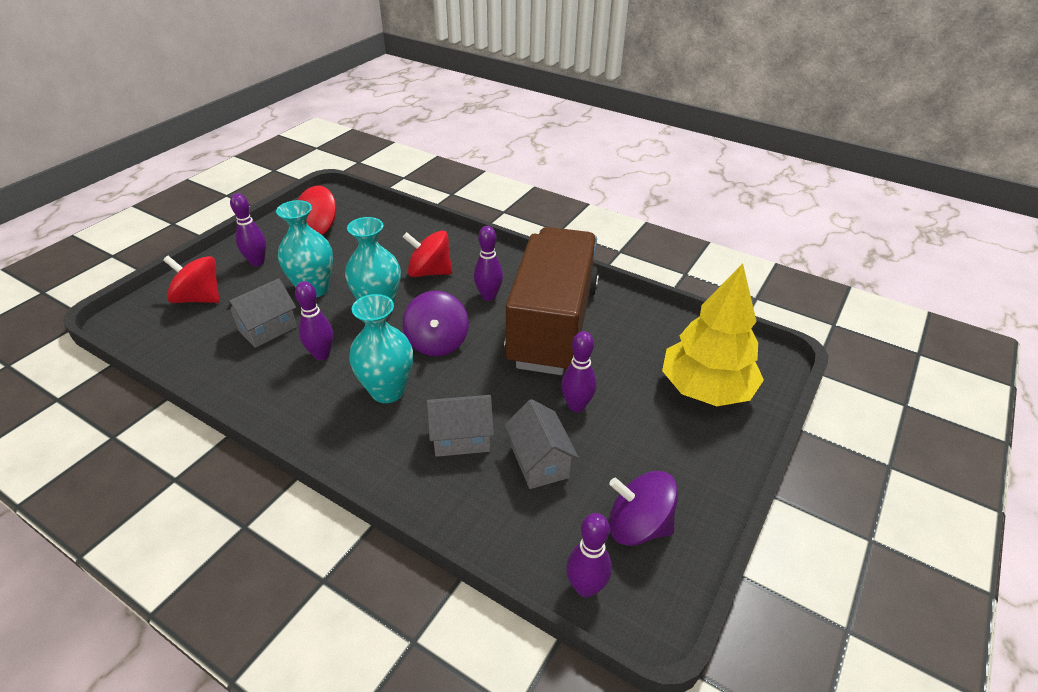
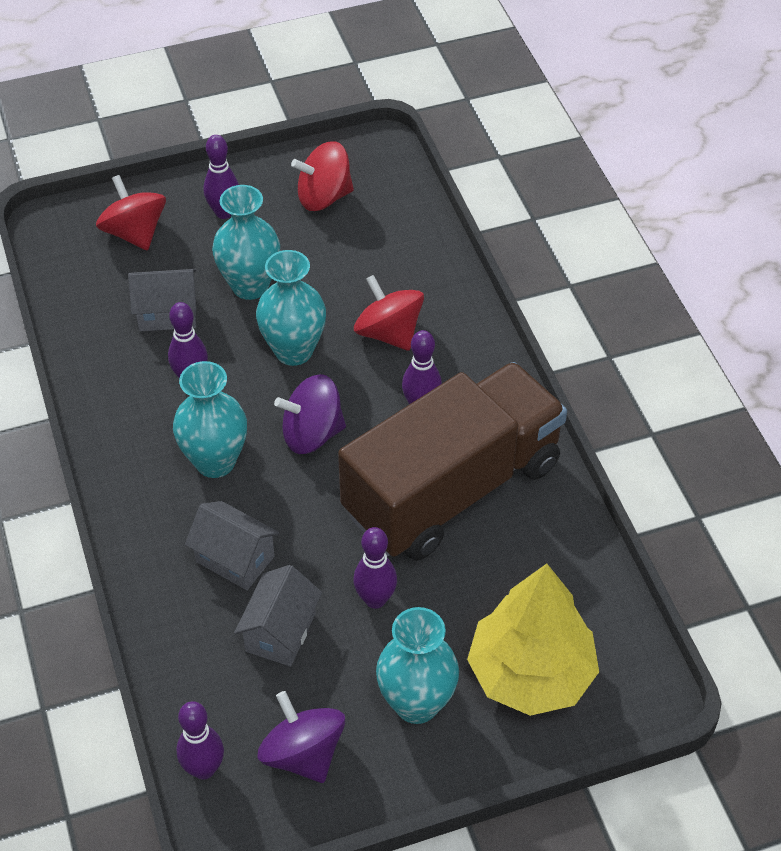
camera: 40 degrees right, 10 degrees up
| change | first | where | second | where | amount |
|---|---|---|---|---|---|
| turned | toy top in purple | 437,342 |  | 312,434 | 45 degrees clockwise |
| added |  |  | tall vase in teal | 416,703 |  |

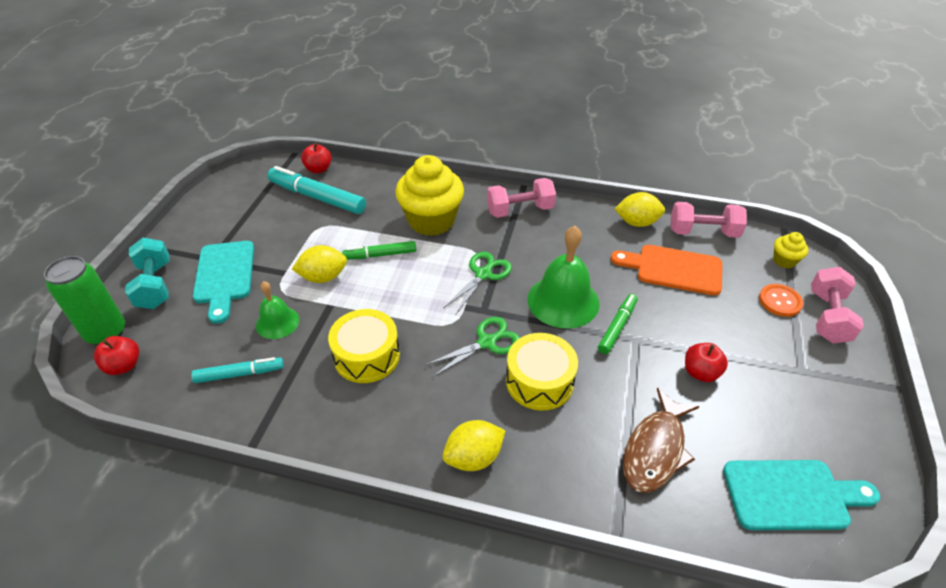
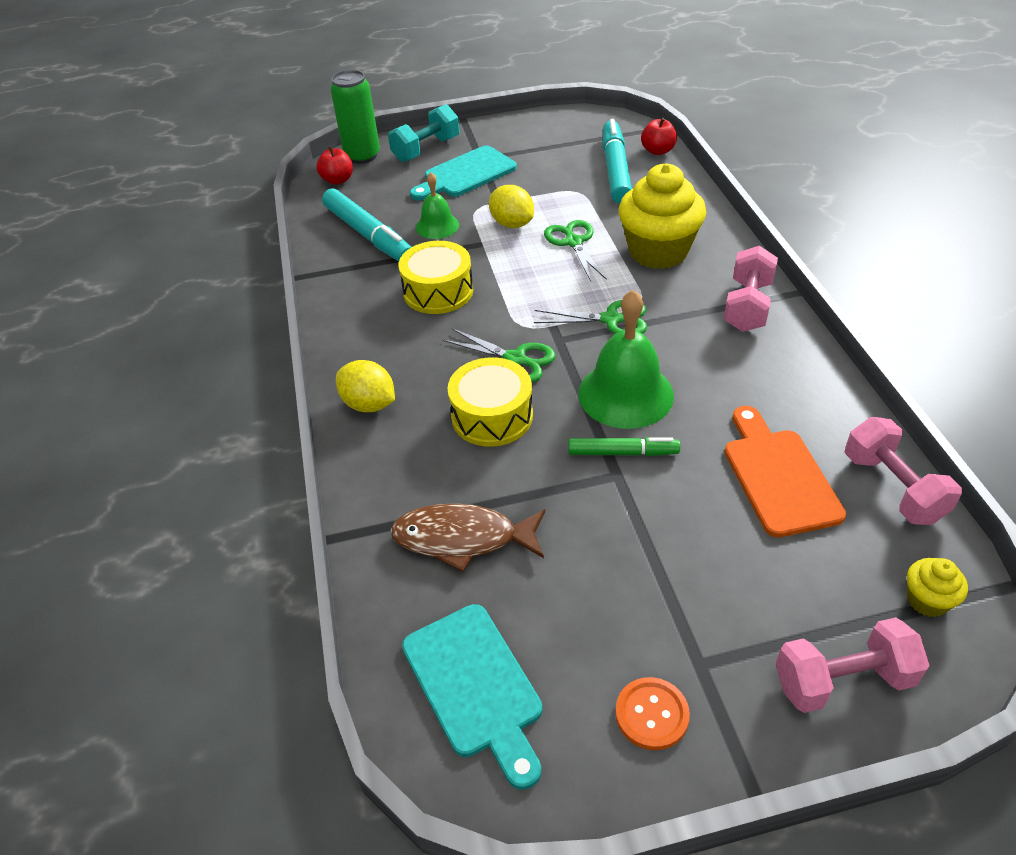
camera: 65 degrees right, 0 degrees up
| change | first | where | second | where | amount |
|---|---|---|---|---|---|
| resized | marker in teal | 239,374 |  | 368,235 | x1.69 |
| replaced | marker in leaf-green | 381,255 | shears in leaf-green | 573,242 |  |
| turned | free weight in rosy | 520,210 |  | 747,306 | 60 degrees clockwise |
| removed | toy lemon in yellow | 637,222 |  |  |  |
| removed | toy apple in scarlet | 700,372 |  |  |  |
| moved | shirt button in orange | 780,301 |  | 651,714 |  |

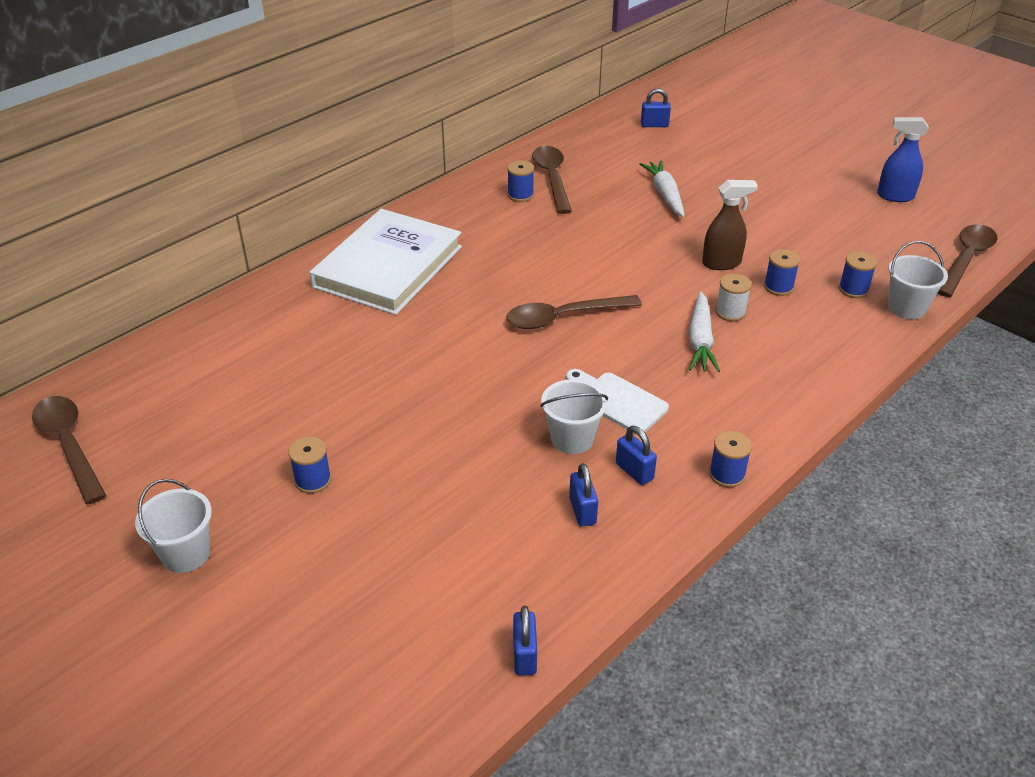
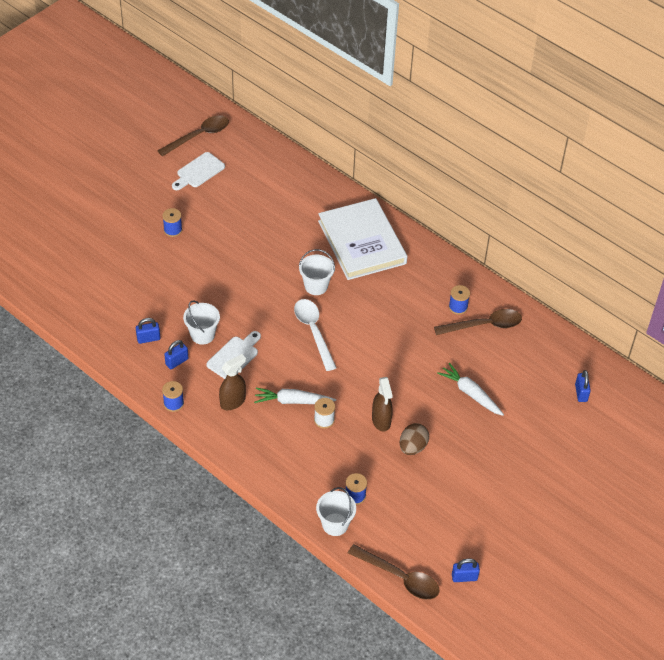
camera: 85 degrees right, 10 degrees up
| change | first | where | second | where | amount |
|---|---|---|---|---|---|
| moved | pail in snow-white | 186,554 |  | 316,286 |  |
| turned | hardcover in snow-white | 388,266 |  | 362,242 | 45 degrees clockwise |
| recoloured | tablespoon in russet | 563,317 | tablespoon in snow-white | 313,331 |  |
| moved | small lock in royal blue | 524,655 |  | 464,577 |  |
| turned | carrot in snow-white | 665,194 |  | 470,393 | 120 degrees counterclockwise |
| removed | spool in royal blue | 778,287 |  |  |  |
| removed | spray bottle in royal blue | 894,196 |  |  |  |
| added |  |  | bread board in snow-white | 198,171 |  |
| added |  |  | spray bottle in russet | 233,402 |  |
| added |  |  | egg in russet | 412,447 |  |

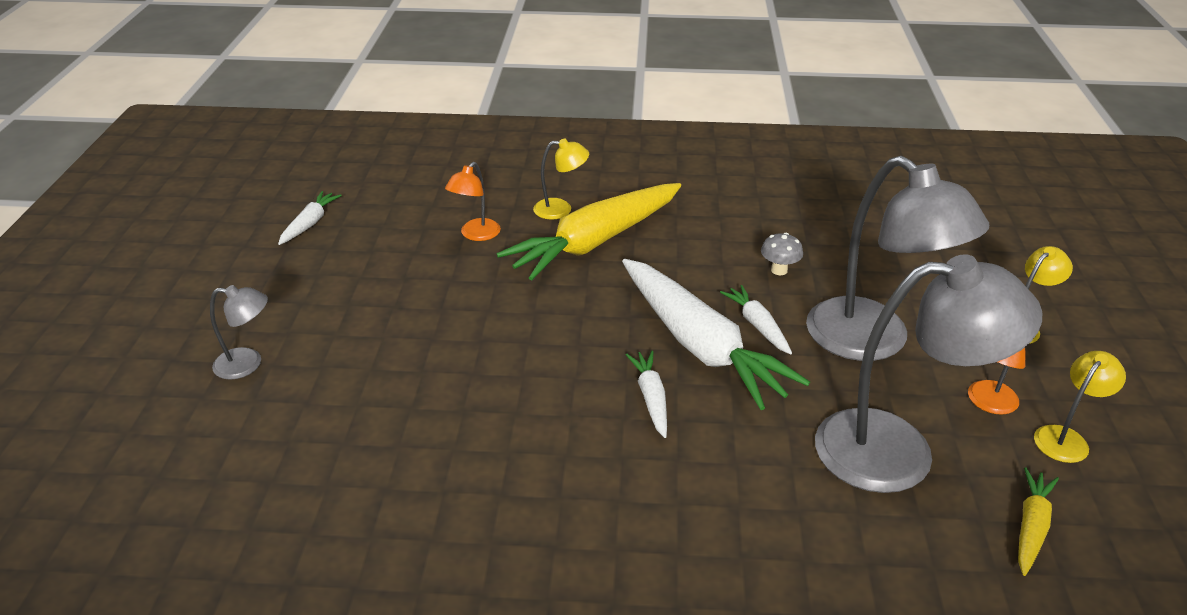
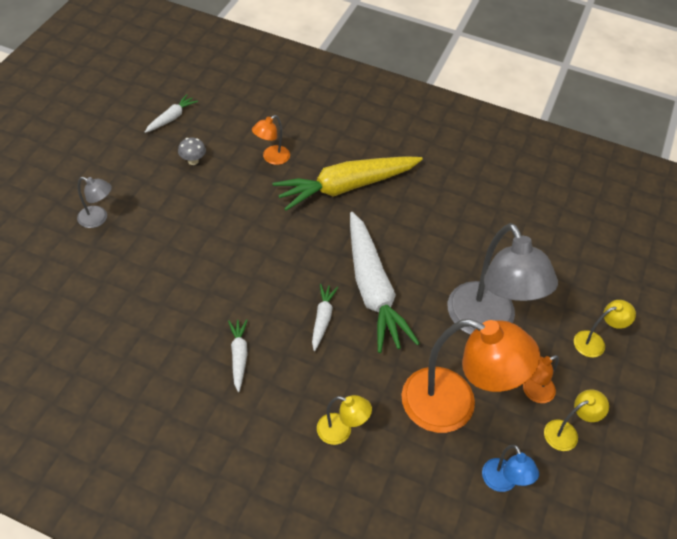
camera: 15 degrees right, 15 degrees up
| change | first | where | second | where | amount |
|---|---|---|---|---|---|
| moved | lamp in yellow | 561,209 |  | 341,431 |  |
| moved | carrot in snow-white | 757,325 |  | 239,356 |  |
| moved | mushroom in ash-grey | 779,270 |  | 193,161 |  |
| recoloured | lamp in ash-grey | 898,451 | lamp in orange | 454,405 |  |
| replaced | carrot in yellow | 1031,527 | lamp in royal blue | 503,482 |  |

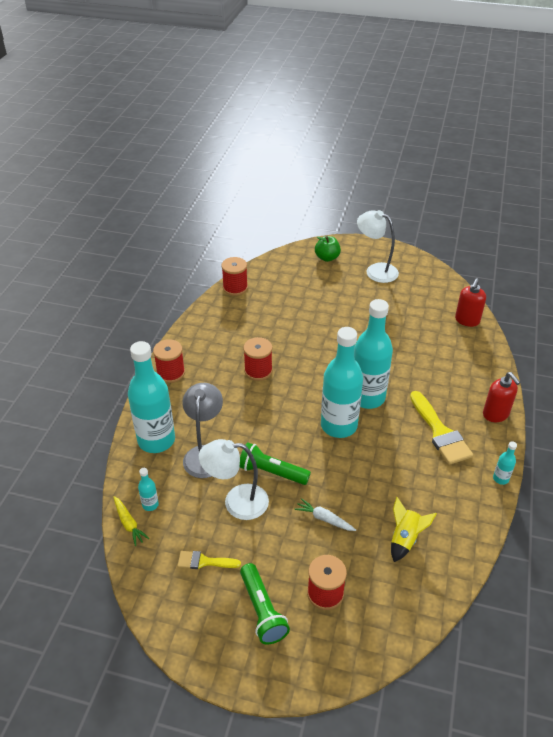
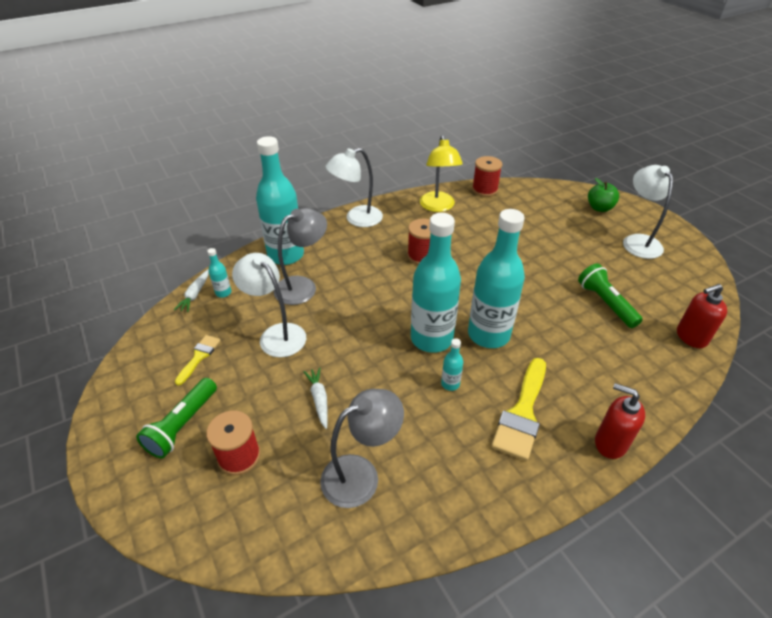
camera: 45 degrees right, 0 degrees up
| change | first | where | second | where | amount |
|---|---|---|---|---|---|
| recoloured | carrot in yellow | 129,523 | carrot in snow-white | 195,294 |  |
| replaced | spool in scarlet | 171,373 | lamp in snow-white | 356,219 |  |
| turned | paint brush in yellow | 204,561 |  | 199,357 | 60 degrees clockwise |
| moved | flashlight in leaf-green | 271,472 |  | 605,303 |  |
| replaced | toy rocket in yellow | 405,539 | lamp in ash-grey | 361,474 |  |
| turned | soap dispenser in scarlet | 496,414 |  | 610,443 | 105 degrees clockwise |
| moved | flask in teal | 500,479 |  | 450,384 |  |
| added |  |  | lamp in yellow | 438,207 |  |

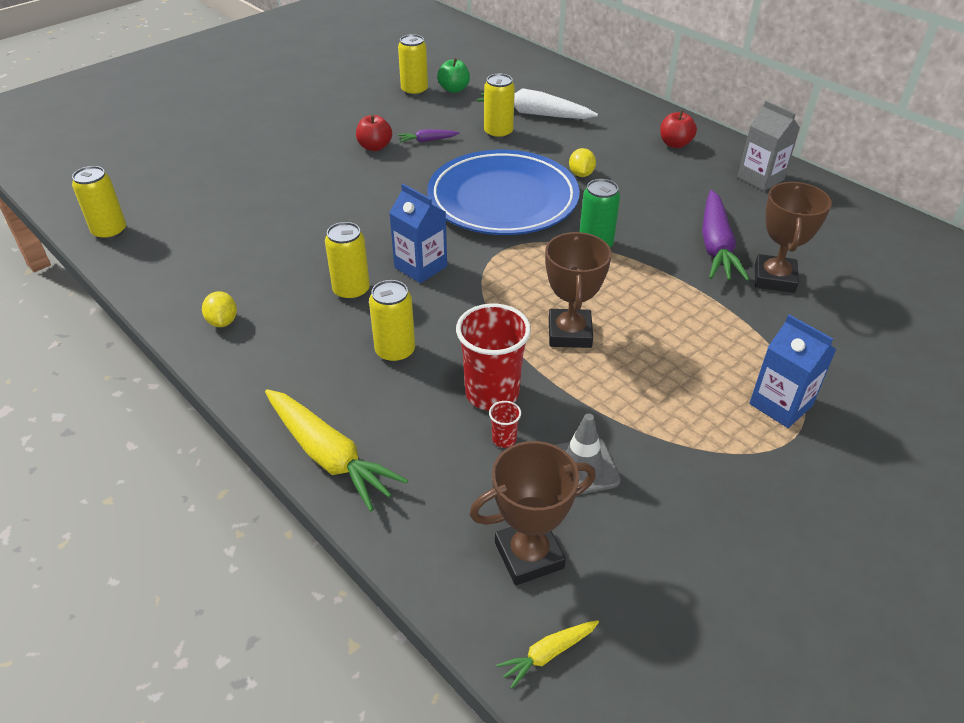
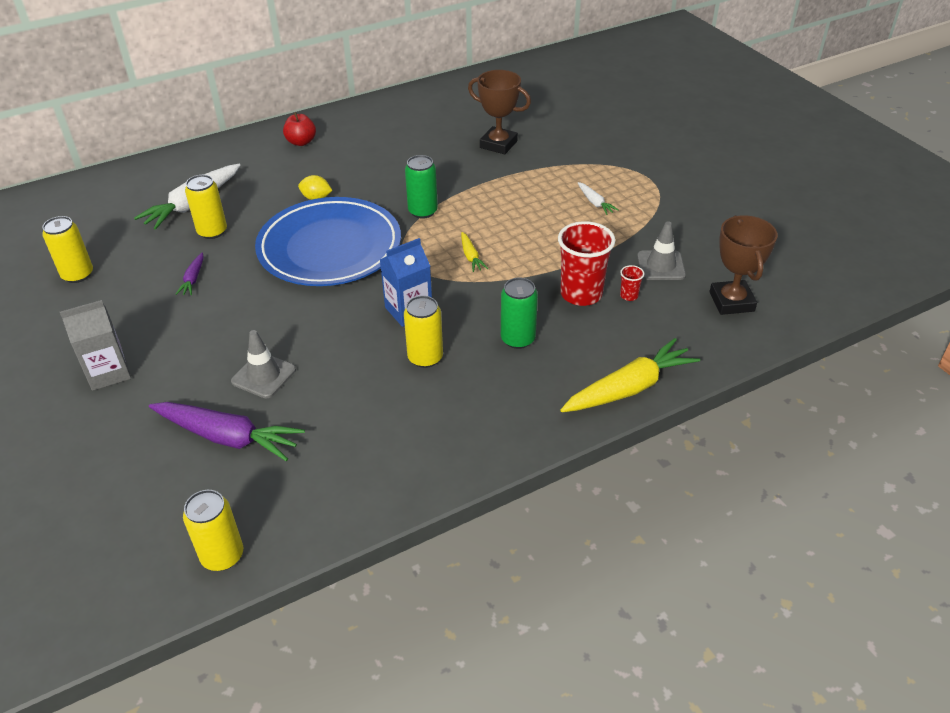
camera: 75 degrees left, 0 degrees up
| change | first | where | second | where | amount |
|---|---|---|---|---|---|
| removed | toy lemon in yellow | 223,321 |  |  |  |
| removed | toy apple in scarlet | 375,147 |  |  |  |
| recoloured | soda can in yellow | 395,351 | soda can in leaf-green | 518,339 |  |
| removed | toy apple in leaf-green | 454,89 |  |  |  |
| moved | carrot in yellow | 547,654 |  | 471,257 |  |
| removed | prize cup in russet | 569,333 |  |  |  |
| moved | carrot in purple | 716,246 |  | 228,437 |  |
| moved | milk carton in ash-grey | 760,178 |  | 108,372 |  |
| removed | milk carton in royal blue | 780,405 |  |  |  |
| added |  |  | traffic cone in ash-grey | 263,375 |  |
| added |  |  | carrot in snow-white | 595,203 |  |

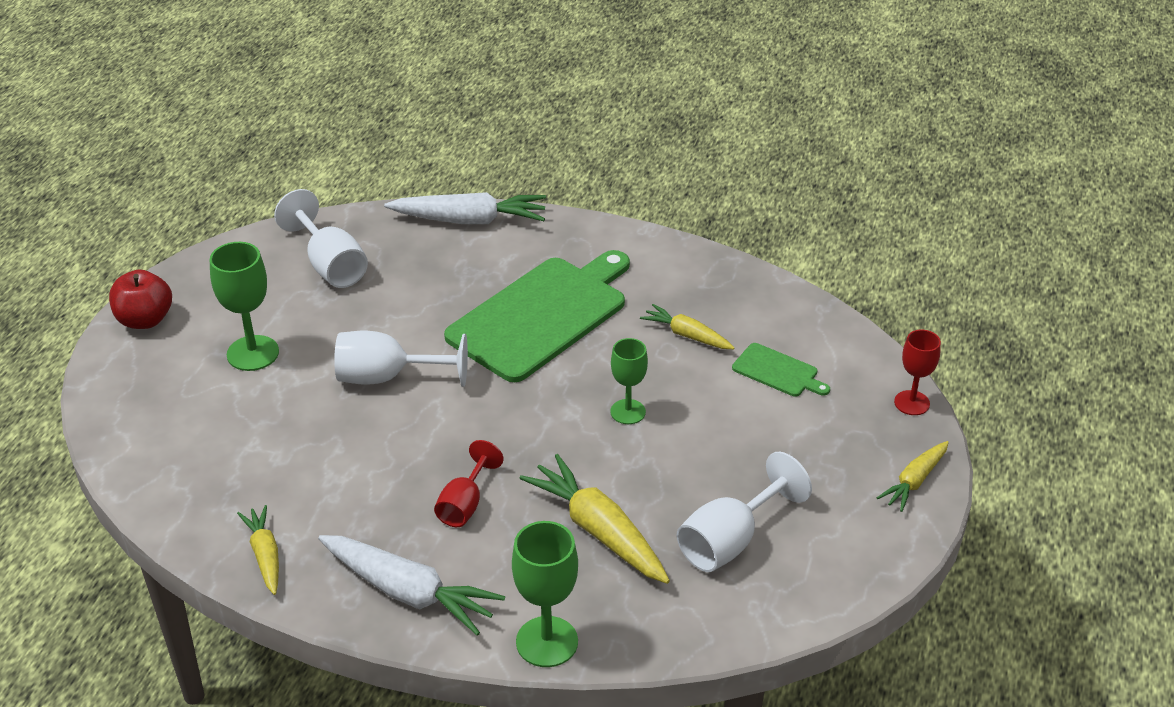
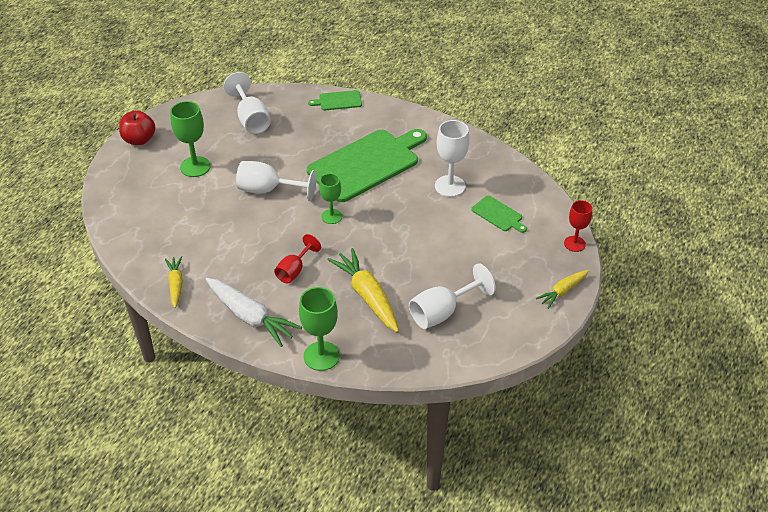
camera: 10 degrees right, 5 degrees up
| change | first | where | second | where | amount |
|---|---|---|---|---|---|
| replaced | carrot in snow-white | 469,220 | bread board in leaf-green | 338,101 |  |
| moved | goblet in leaf-green | 628,412 |  | 331,216 |  |
| replaced | carrot in yellow | 687,335 | goblet in snow-white | 450,186 |  |

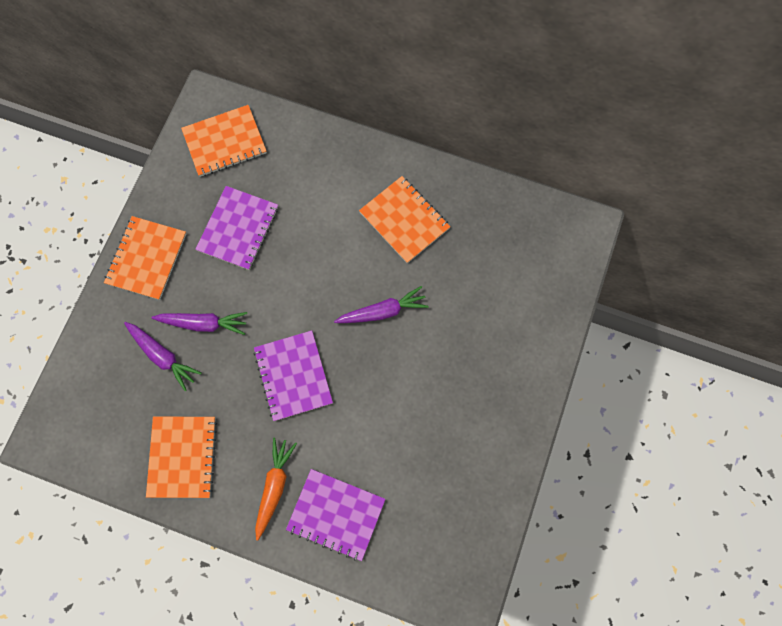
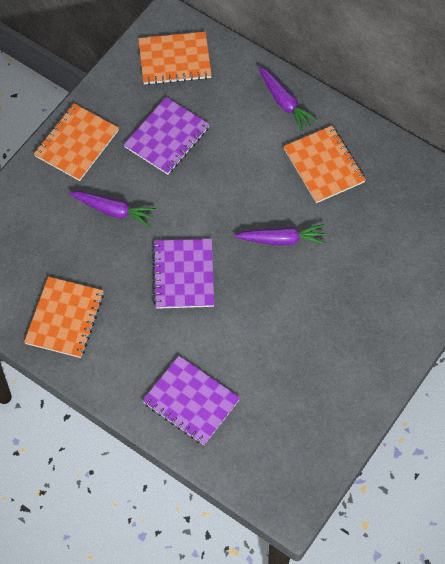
camera: 15 degrees right, 10 degrees down
| change | first | where | second | where | amount |
|---|---|---|---|---|---|
| moved | carrot in purple | 162,356 |  | 284,103 |  |
| removed | carrot in orange | 274,487 |  |  |  |

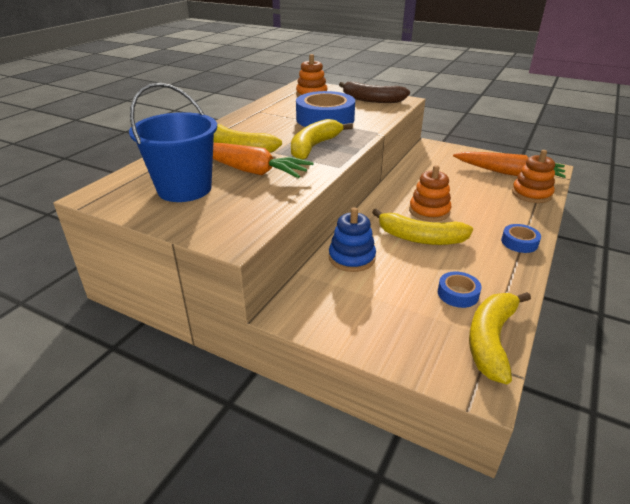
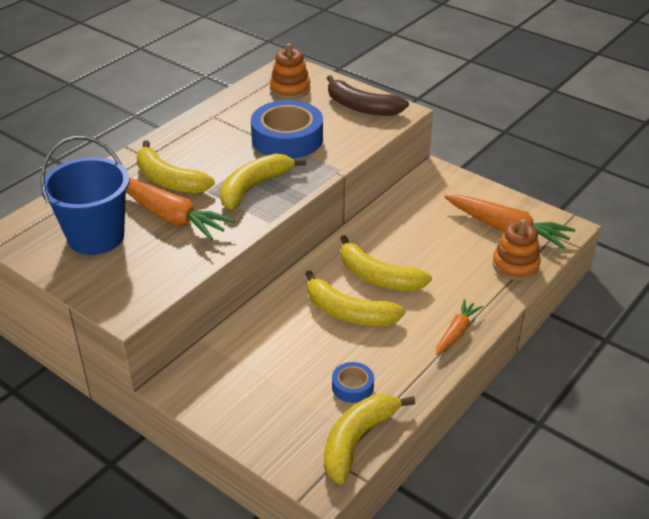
camera: 10 degrees right, 5 degrees up
| change | first | where | second | where | amount |
|---|---|---|---|---|---|
| removed | stacking toy in royal blue | 351,258 |  |  |  |
| replaced | stacking toy in orange | 429,211 | toy banana in yellow | 378,277 |  |
| replaced | roll of tape in royal blue | 519,242 | carrot in orange | 456,332 |  |

